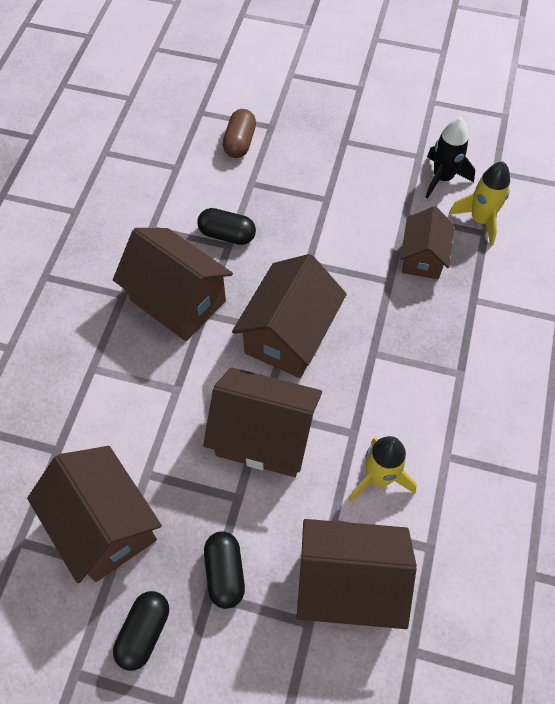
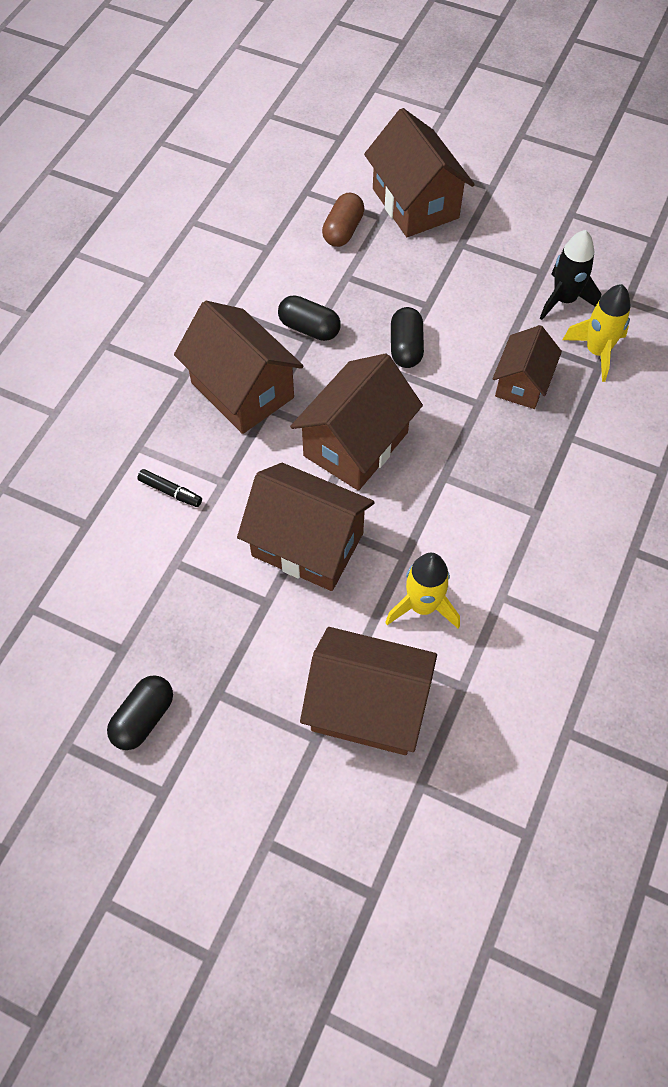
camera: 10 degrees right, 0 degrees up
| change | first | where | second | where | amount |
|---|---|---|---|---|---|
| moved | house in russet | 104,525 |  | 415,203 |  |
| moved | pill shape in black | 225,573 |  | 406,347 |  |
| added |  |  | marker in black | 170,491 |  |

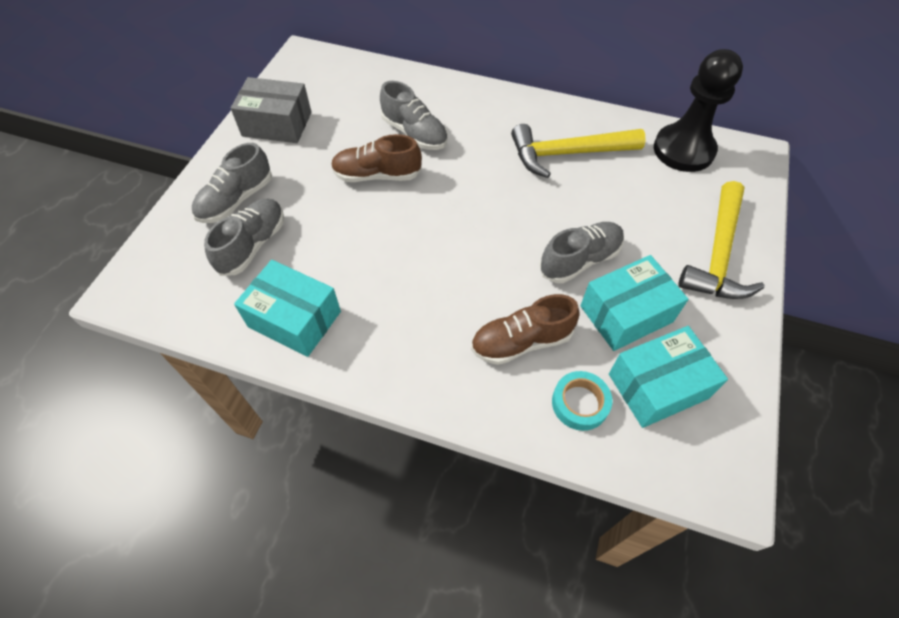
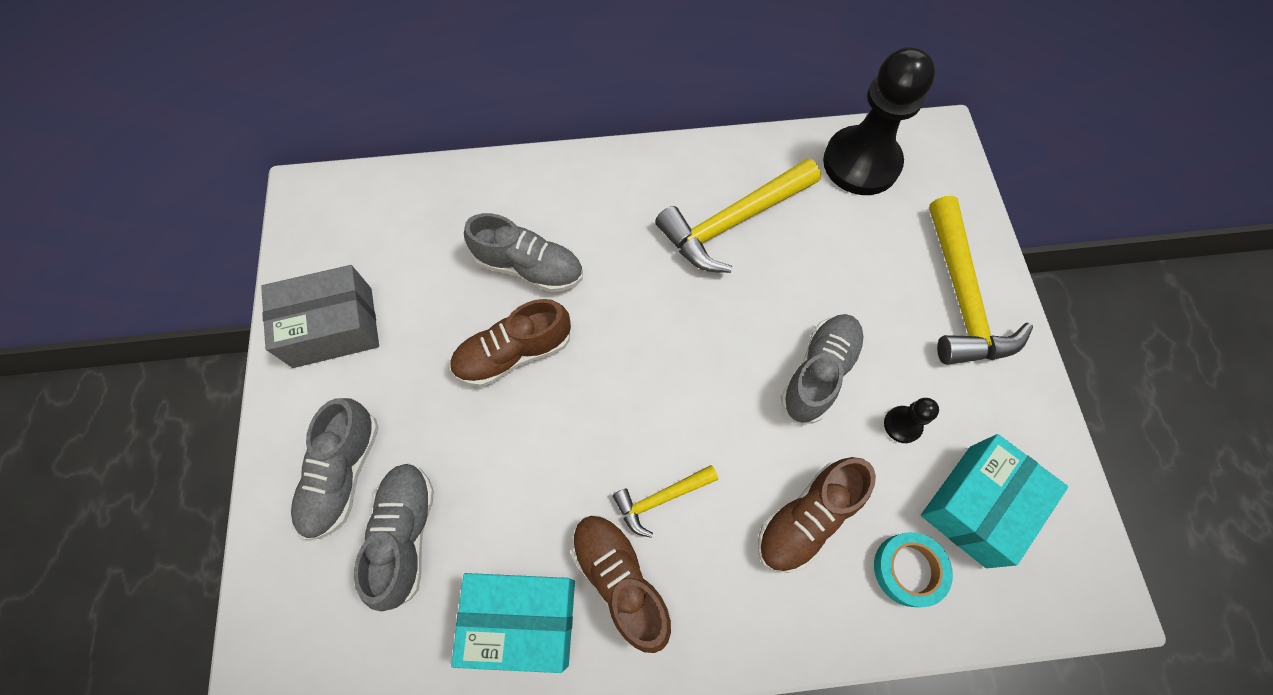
camera: 25 degrees left, 10 degrees up
| change | first | where | second | where | amount |
|---|---|---|---|---|---|
| replaced | parcel in teal | 626,314 | pawn in black | 902,425 |  |
| added |  |  | sneaker in russet | 620,580 |  |
| added |  |  | hammer in yellow | 660,499 |  |

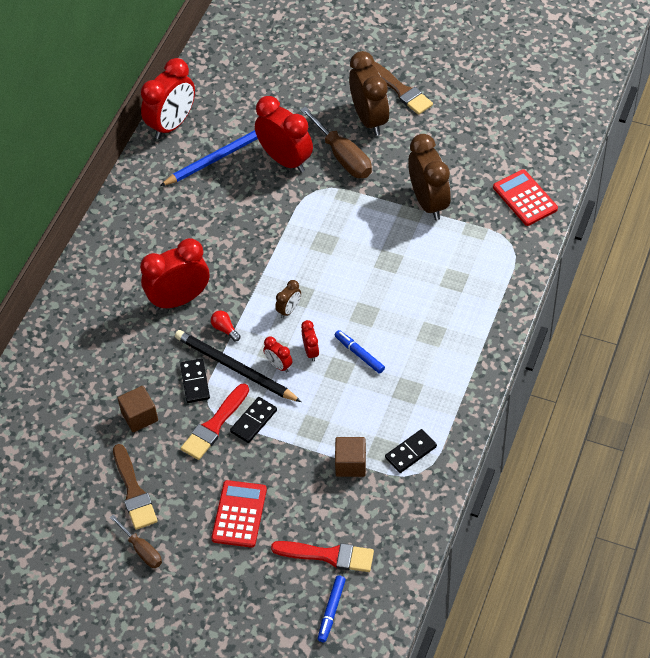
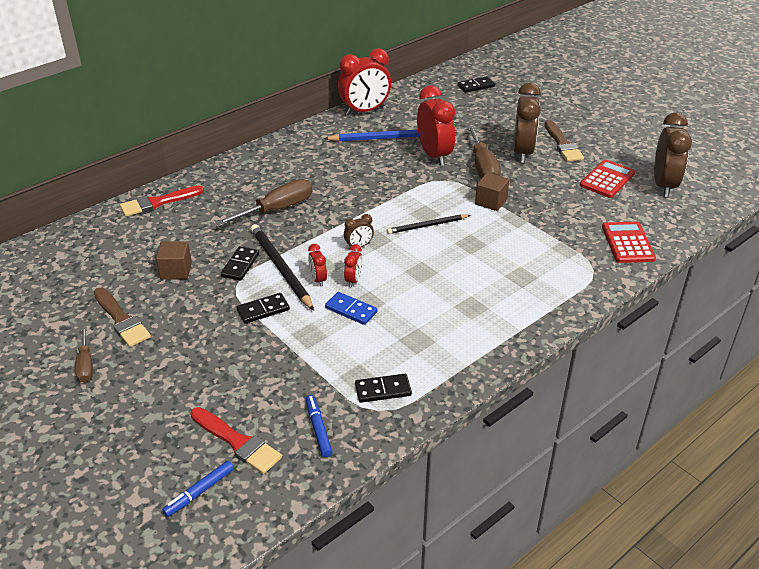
camera: 25 degrees right, 15 degrees down
| change | first | where | second | where | amount |
|---|---|---|---|---|---|
| turned | paint brush in russet | 134,491 |  | 121,320 | 45 degrees counterclockwise |
| replaced | alarm clock in scarlet | 179,299 | hand screwdriver in russet | 277,209 |  |
| moved | paint brush in scarlet | 214,425 |  | 158,202 |  |
| removed | lightbulb in scarlet | 225,329 |  |  |  |
| moved | adding machine in scarlet | 239,514 |  | 607,179 |  |
| moved | marker in royal blue | 359,354 |  | 318,429 |  |
| moved | block in russet | 350,464 |  | 491,202 |  |
| moved | alarm clock in russet | 428,202 |  | 664,185 |  |
| added |  |  | domino in royal blue | 351,310 |  |
| added |  |  | lead pencil in black | 427,226 |  |
| added |  |  | domino in black | 476,86 |  |

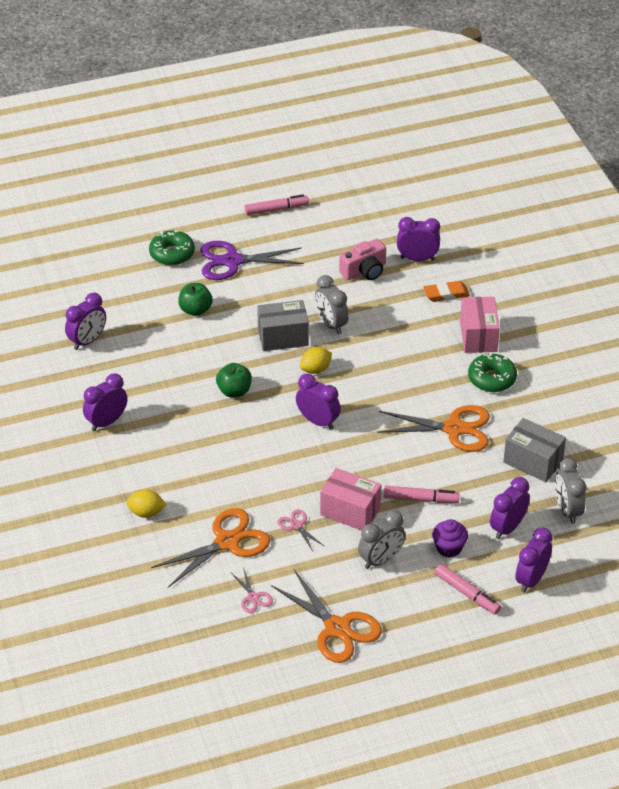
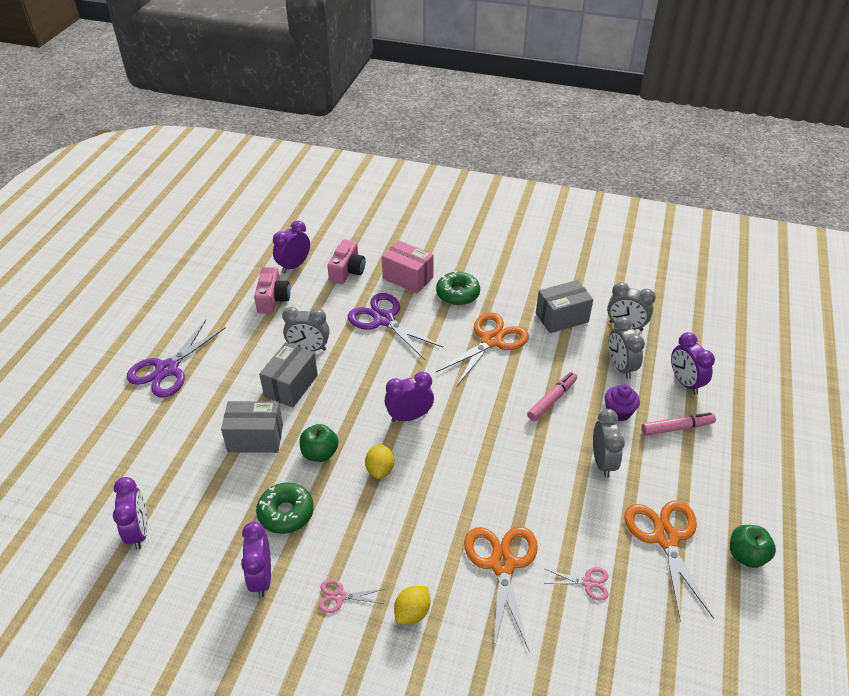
camera: 55 degrees left, 0 degrees up
| change | first | where | second | where | amount |
|---|---|---|---|---|---|
| moved | doughnut in leaf-green | 172,254 |  | 286,513 |  |
| moved | toy apple in leaf-green | 195,310 |  | 746,555 |  |
| removed | marker in rosy | 276,209 |  |  |  |
| turned | shears in orange | 337,628 |  | 666,538 | 90 degrees counterclockwise |
| moved | shears in rosy | 297,525 |  | 339,596 |  |
| moved | toy lemon in yellow | 315,369 |  | 380,470 |  |
| removed | parcel in rosy | 350,511 |  |  |  |
| replaced | pencil eraser in orange | 446,294 | camera in rosy | 347,271 |  |
| recoloured | alarm clock in purple | 507,528 | alarm clock in ash-grey | 620,367 |  |
| added |  |  | parcel in ash-grey | 255,438 |  |
| added |  |  | shears in purple | 384,319 |  |

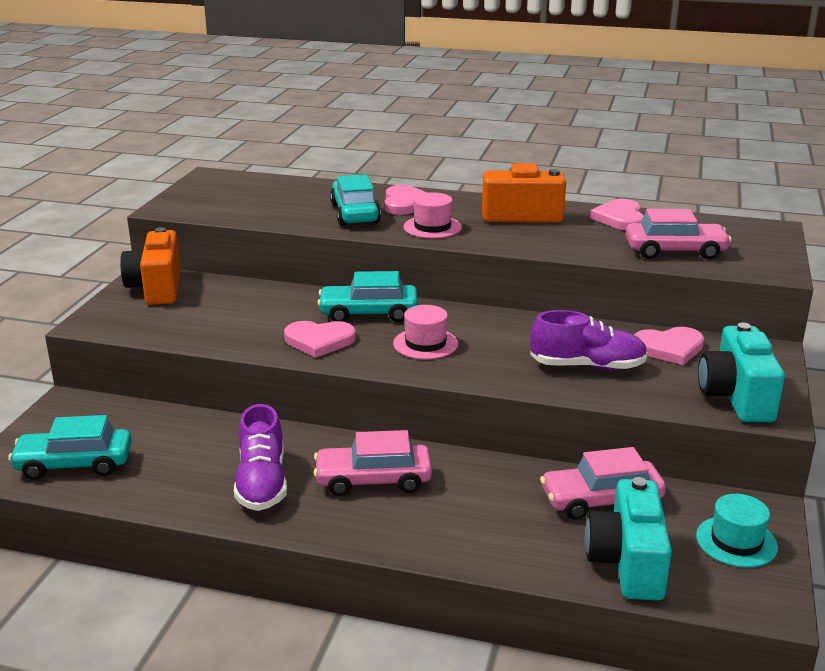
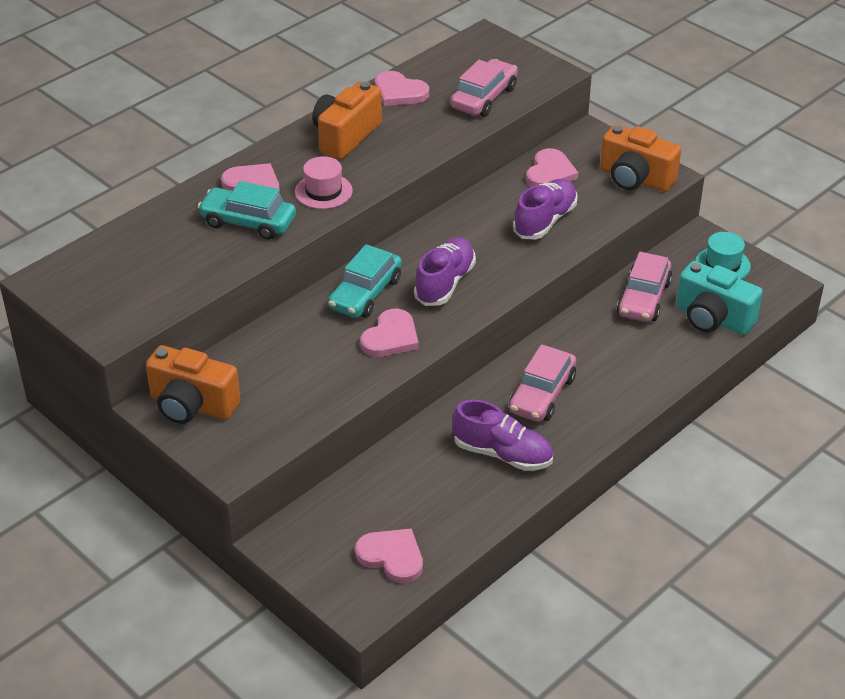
camera: 60 degrees left, 15 degrees up
| change | first | where | second | where | amount |
|---|---|---|---|---|---|
| replaced | toy car in teal | 74,464 | love heart in rosy | 392,557 |  |
| replaced | hat in rosy | 425,343 | sneaker in purple | 445,283 |  |
| recoloured | camera in teal | 736,397 | camera in orange | 635,178 |  |

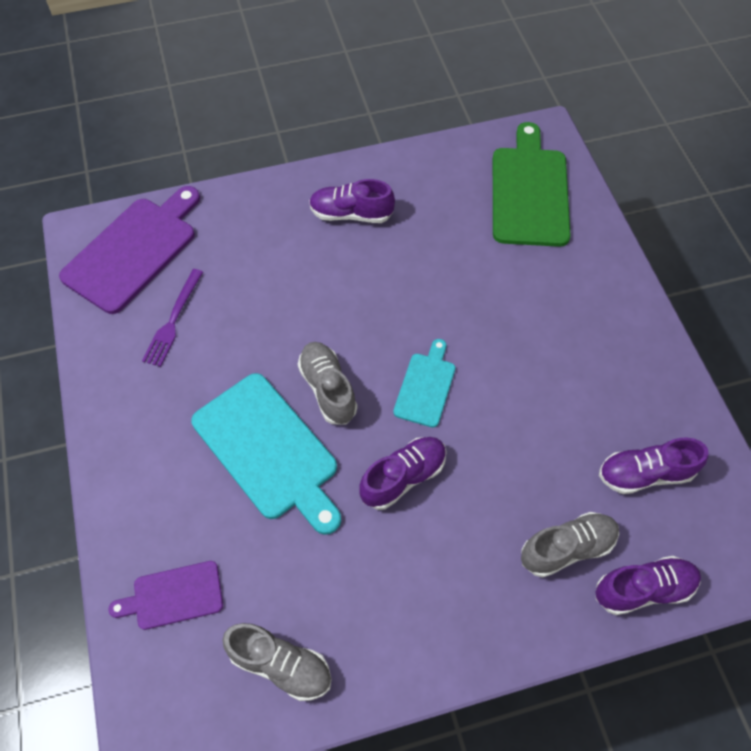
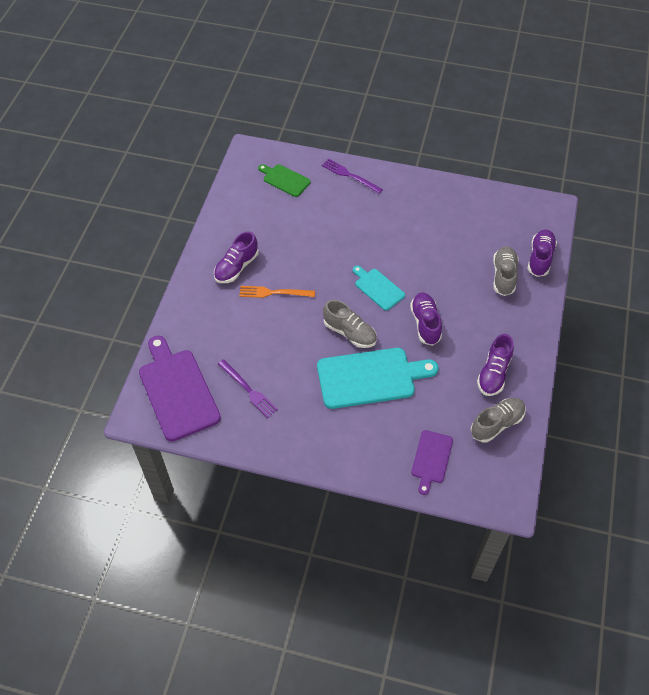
camera: 60 degrees left, 5 degrees down
| change | first | where | second | where | amount |
|---|---|---|---|---|---|
| turned | sneaker in ash-grey | 328,389 |  | 349,333 | 150 degrees counterclockwise |
| resized | bread board in leaf-green | 529,191 |  | 285,180 | x0.54 |
| moved | sneaker in purple | 645,473 |  | 493,373 |  |
| added |  |  | table fork in orange | 274,292 |  |
| added |  |  | table fork in purple | 350,176 |  |

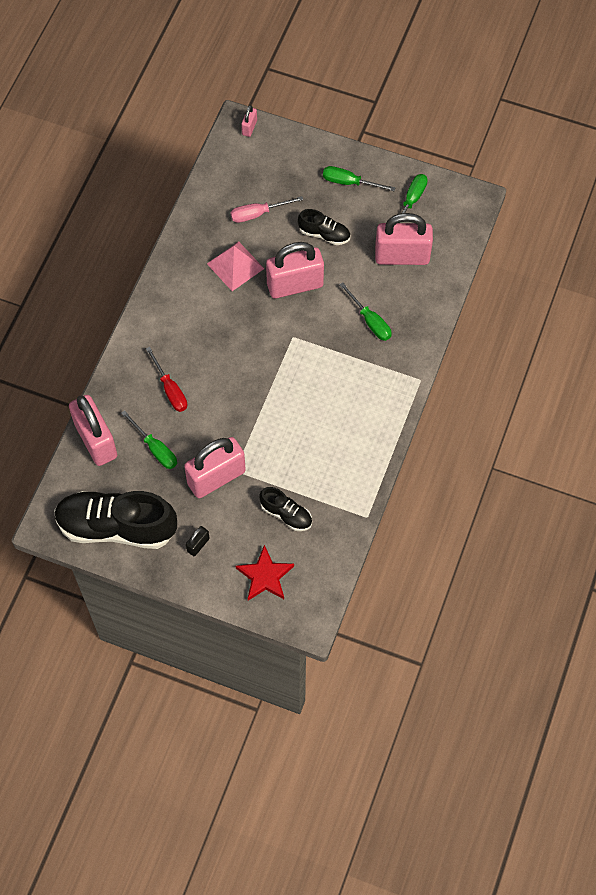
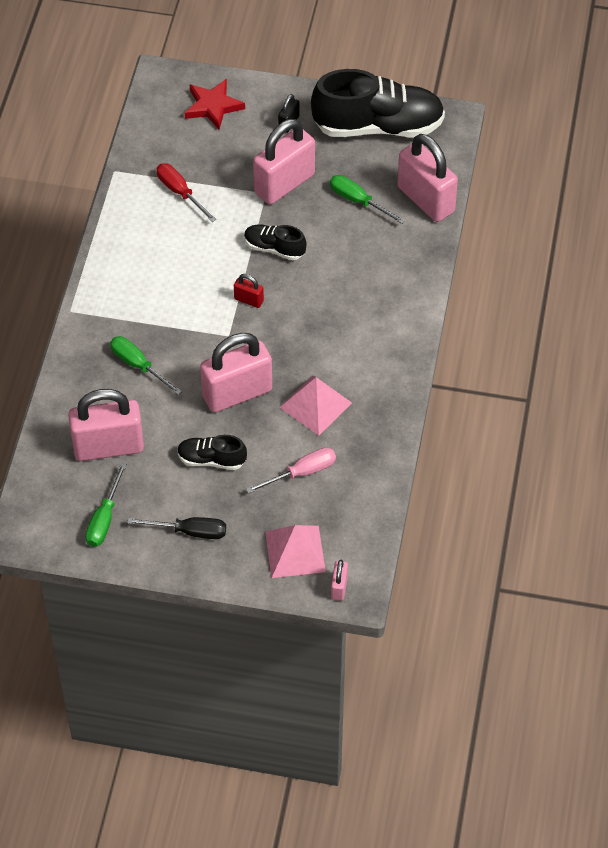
camera: 170 degrees right, 10 degrees down
| change | first | where | second | where | amount |
|---|---|---|---|---|---|
| moved | hand screwdriver in scarlet | 170,389 |  | 180,192 |  |
| moved | sneaker in black | 286,514 |  | 274,248 |  |
| recoloured | hand screwdriver in leaf-green | 349,182 | hand screwdriver in black | 190,531 |  |
| added |  |  | small lock in scarlet | 248,300 |  |
| added |  |  | pyramid in rosy | 295,551 |  |

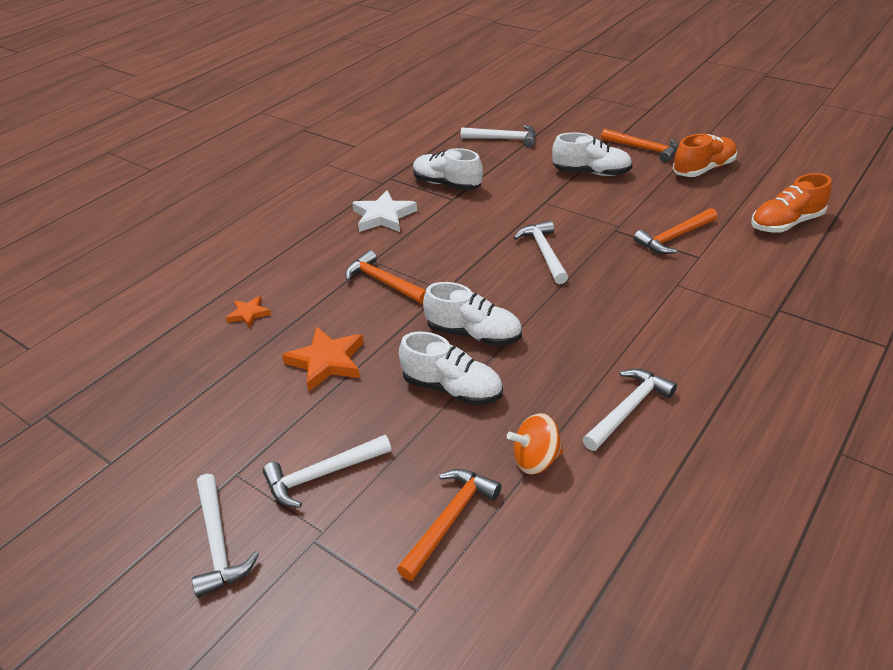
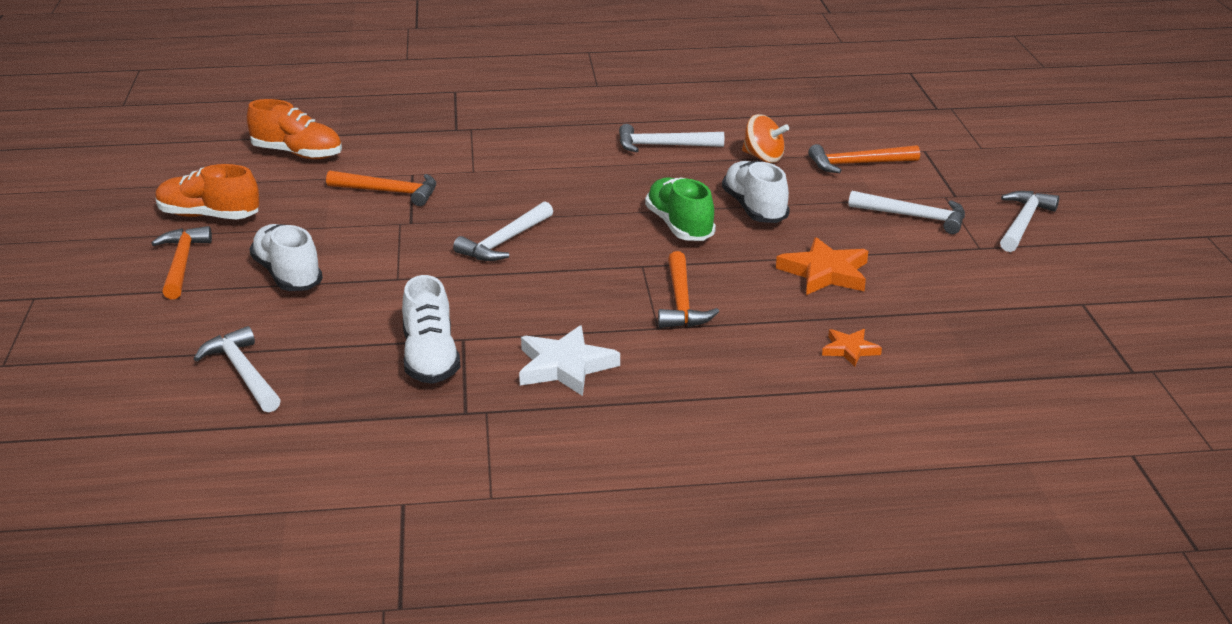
camera: 135 degrees left, 10 degrees down
| change | first | where | second | where | amount |
|---|---|---|---|---|---|
| recoloured | sneaker in snow-white | 473,334 | sneaker in leaf-green | 679,226 |  |

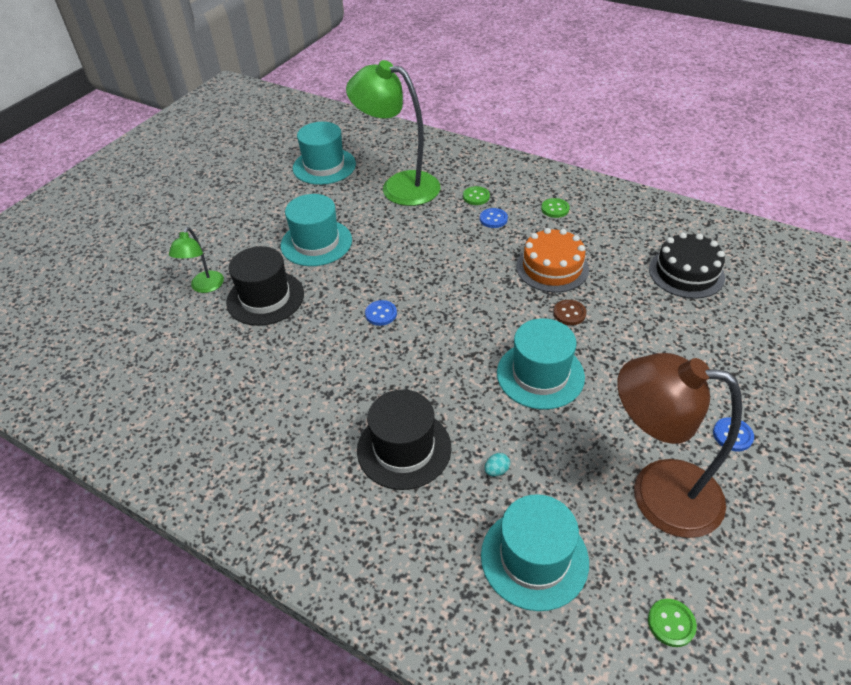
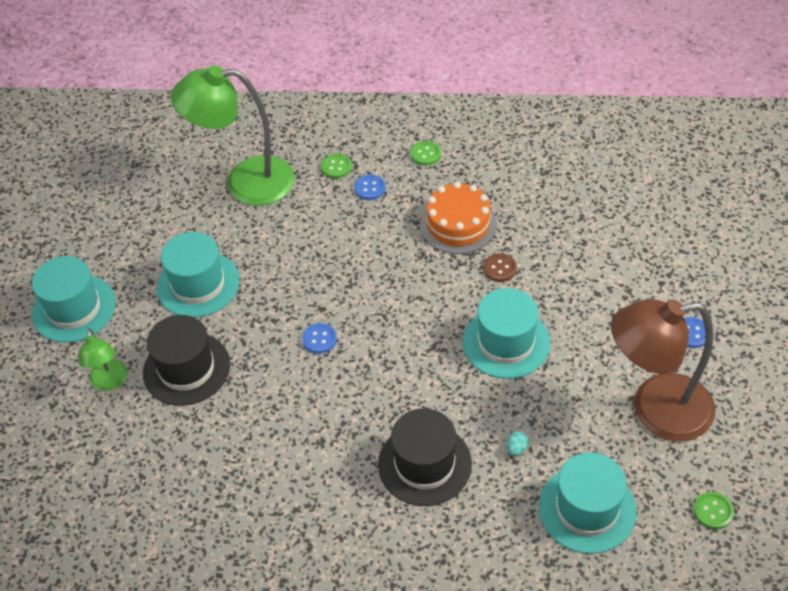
camera: 25 degrees left, 5 degrees up
| change | first | where | second | where | amount |
|---|---|---|---|---|---|
| moved | hat in teal | 324,166 |  | 74,308 |  |
| removed | gateau in black | 686,273 |  |  |  |

